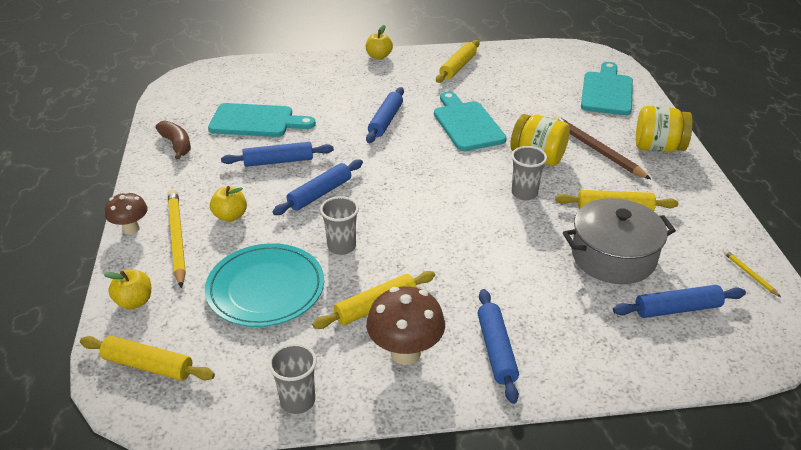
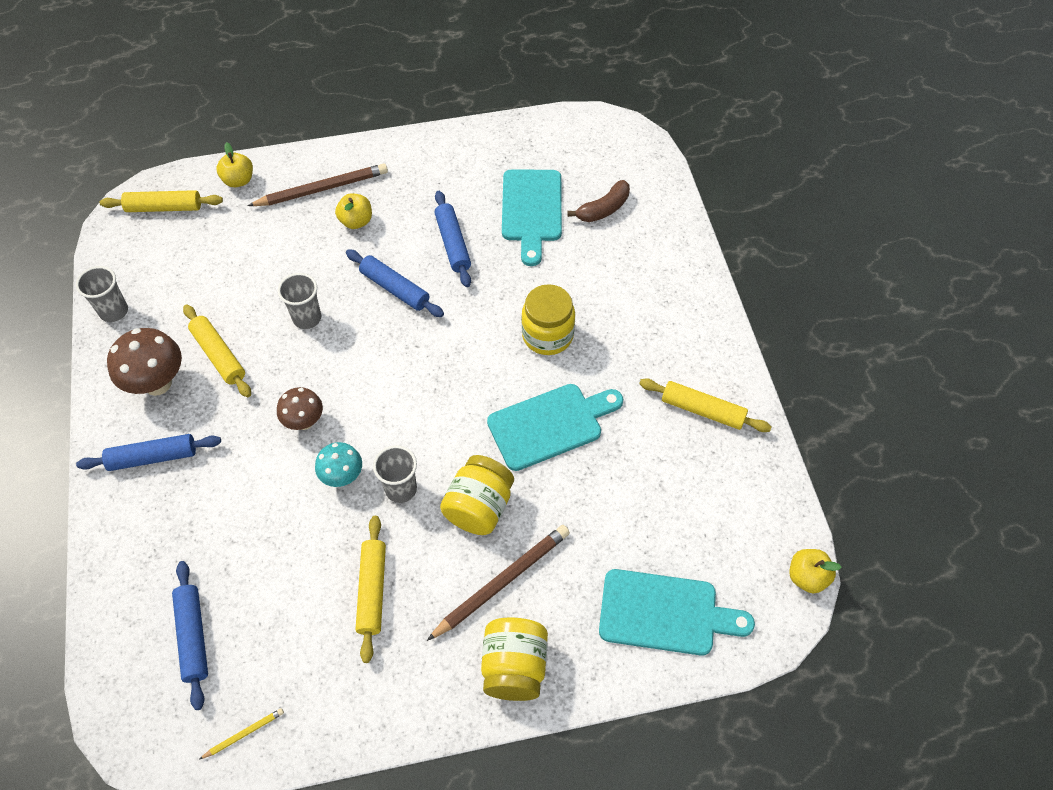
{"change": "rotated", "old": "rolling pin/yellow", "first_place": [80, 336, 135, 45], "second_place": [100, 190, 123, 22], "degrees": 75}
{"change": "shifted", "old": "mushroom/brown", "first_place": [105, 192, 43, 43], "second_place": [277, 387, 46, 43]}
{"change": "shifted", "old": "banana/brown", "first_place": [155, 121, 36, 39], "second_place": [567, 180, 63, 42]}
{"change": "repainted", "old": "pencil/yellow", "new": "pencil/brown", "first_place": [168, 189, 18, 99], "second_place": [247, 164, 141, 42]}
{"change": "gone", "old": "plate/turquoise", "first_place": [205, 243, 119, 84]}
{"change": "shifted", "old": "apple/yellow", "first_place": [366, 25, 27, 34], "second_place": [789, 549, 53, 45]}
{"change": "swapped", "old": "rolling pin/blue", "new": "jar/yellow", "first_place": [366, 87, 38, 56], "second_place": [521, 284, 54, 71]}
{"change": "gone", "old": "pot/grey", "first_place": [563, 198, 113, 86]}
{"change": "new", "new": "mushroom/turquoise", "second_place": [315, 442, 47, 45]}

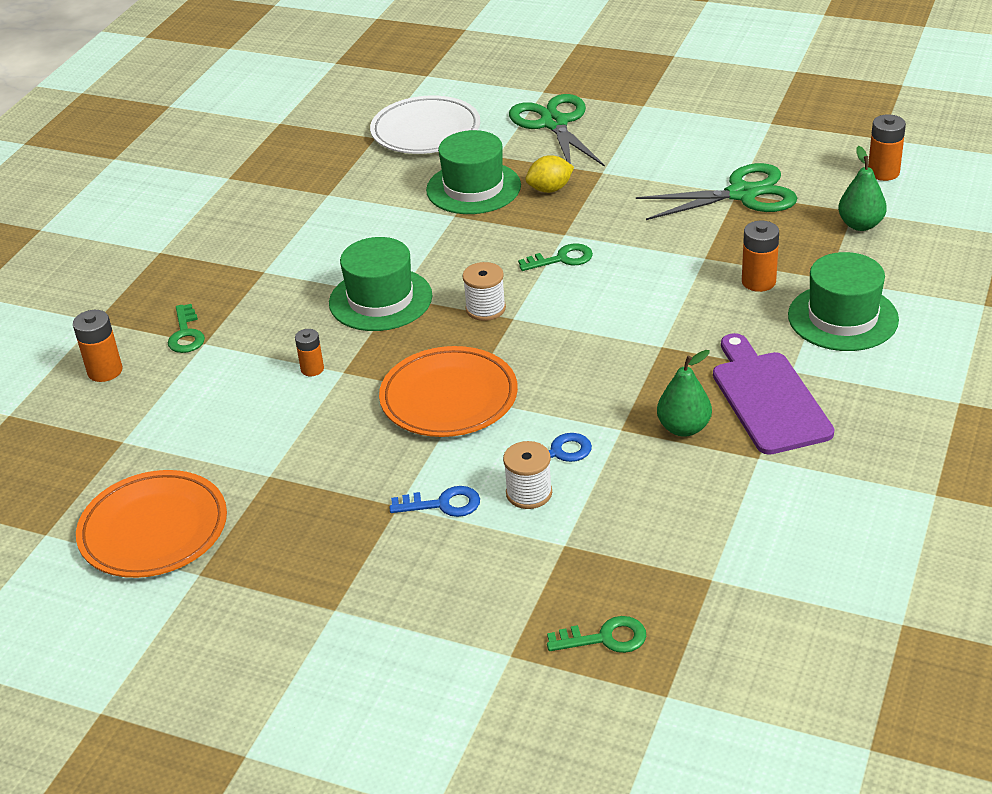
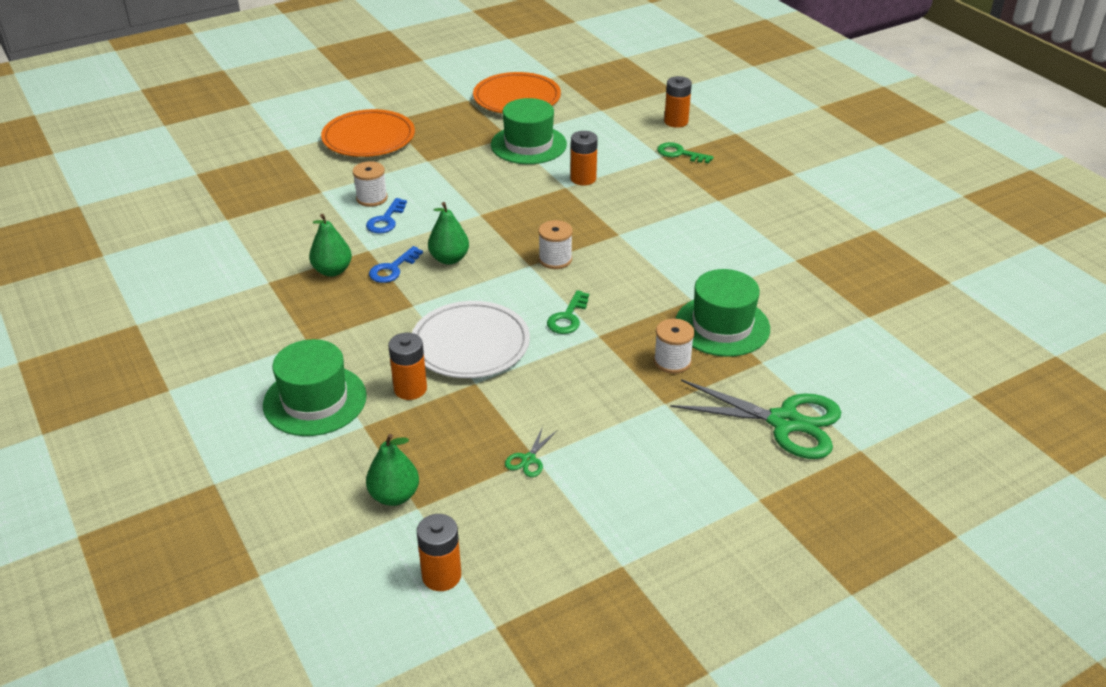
{"change": "scaled", "old": "battery/orange", "first_place": [295, 329, 29, 47], "second_place": [570, 131, 28, 54], "factor": 1.52}
{"change": "shifted", "old": "hat/green", "first_place": [329, 237, 104, 94], "second_place": [491, 98, 76, 66]}
{"change": "shifted", "old": "plate/white", "first_place": [370, 96, 110, 58], "second_place": [412, 301, 118, 77]}
{"change": "shifted", "old": "plate/orange", "first_place": [379, 346, 139, 91], "second_place": [321, 109, 94, 48]}
{"change": "shifted", "old": "key/blue", "first_place": [389, 486, 91, 31], "second_place": [369, 246, 54, 37]}
{"change": "swapped", "old": "lemon/yellow", "new": "spool/white", "first_place": [525, 155, 49, 38], "second_place": [654, 318, 41, 56]}
{"change": "gone", "old": "key/green", "first_place": [547, 616, 99, 37]}
{"change": "scaled", "old": "scissors/green", "first_place": [636, 163, 161, 57], "second_place": [505, 426, 52, 51], "factor": 0.41}
{"change": "gone", "old": "cutting board/purple", "first_place": [713, 333, 122, 122]}
{"change": "new", "new": "pear/green", "second_place": [428, 202, 41, 63]}

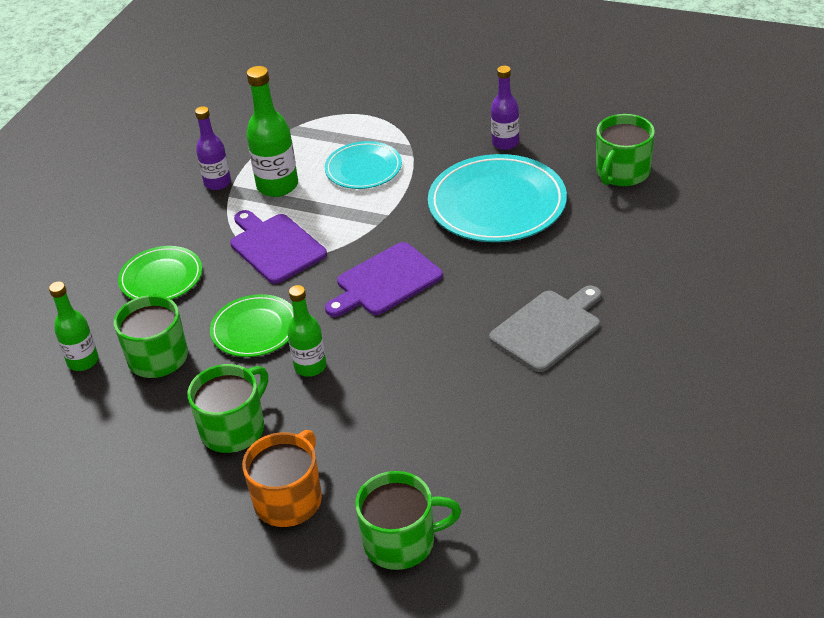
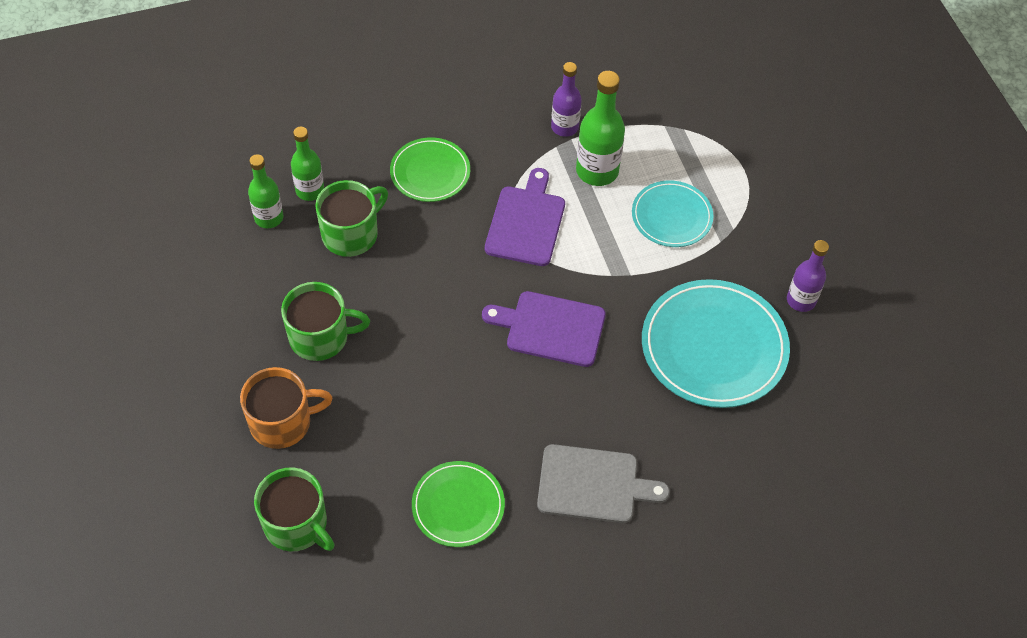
{"change": "shifted", "old": "plate/green", "first_place": [210, 294, 84, 63], "second_place": [412, 461, 93, 86]}
{"change": "shifted", "old": "bottle/green", "first_place": [287, 285, 39, 92], "second_place": [248, 154, 35, 74]}
{"change": "gone", "old": "mug/green", "first_place": [596, 114, 59, 72]}

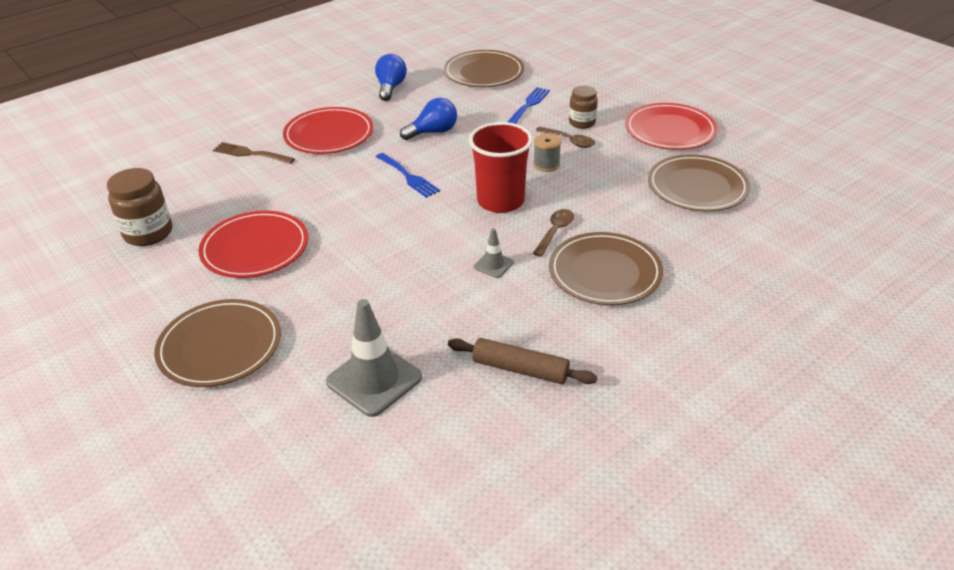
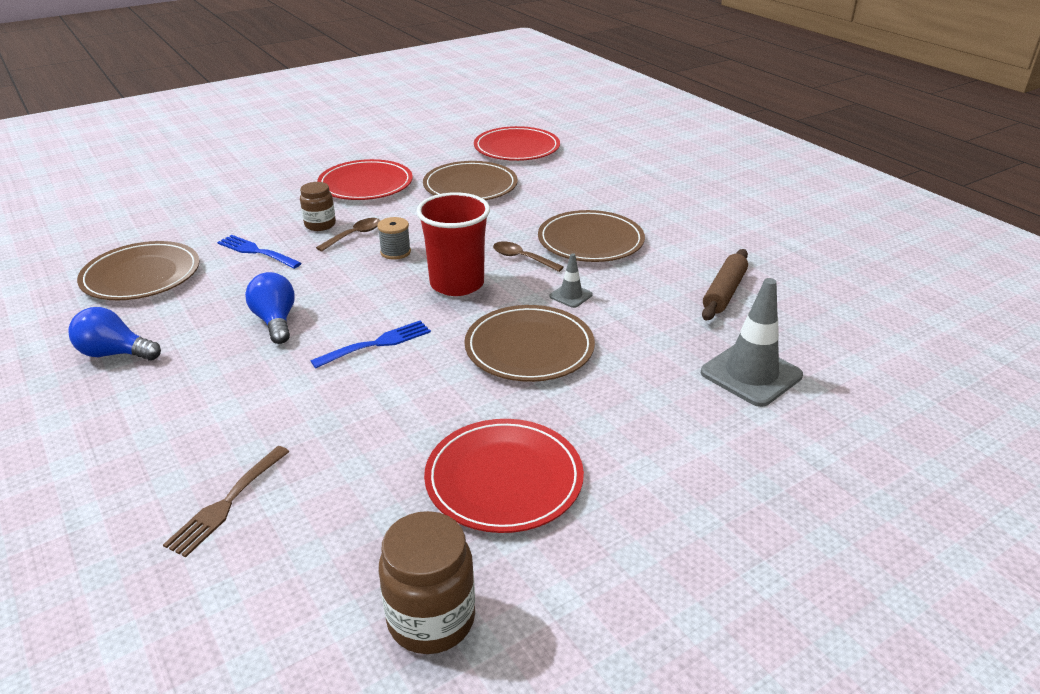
{"change": "shifted", "old": "plate/brown", "first_place": [154, 299, 127, 88], "second_place": [464, 305, 131, 77]}
{"change": "shifted", "old": "plate/red", "first_place": [283, 107, 90, 47], "second_place": [474, 126, 86, 35]}

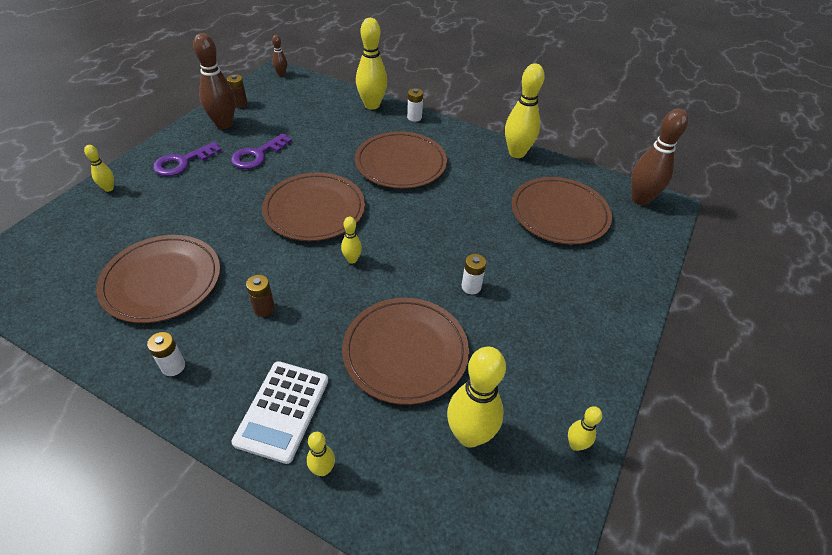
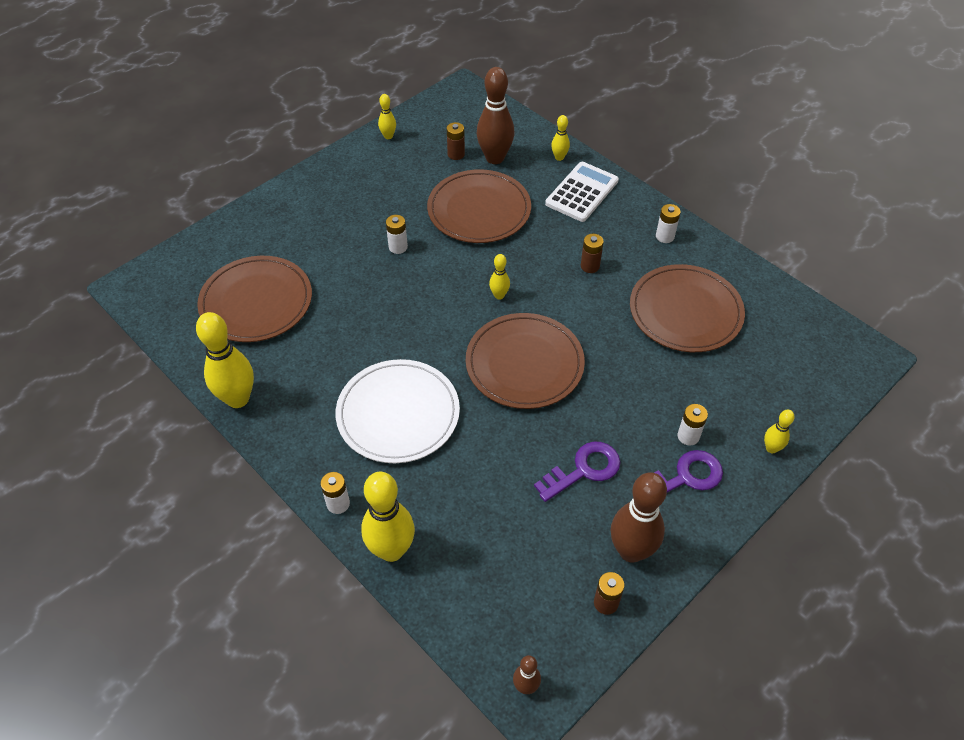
{"change": "repainted", "old": "plate/brown", "new": "plate/white", "first_place": [355, 131, 92, 58], "second_place": [336, 359, 124, 104]}
{"change": "swapped", "old": "bowling pin/yellow", "new": "battery/brown", "first_place": [447, 347, 59, 101], "second_place": [447, 122, 18, 38]}
{"change": "shifted", "old": "bowling pin/brown", "first_place": [631, 108, 58, 97], "second_place": [477, 67, 37, 97]}
{"change": "new", "new": "battery/white", "second_place": [678, 404, 30, 42]}

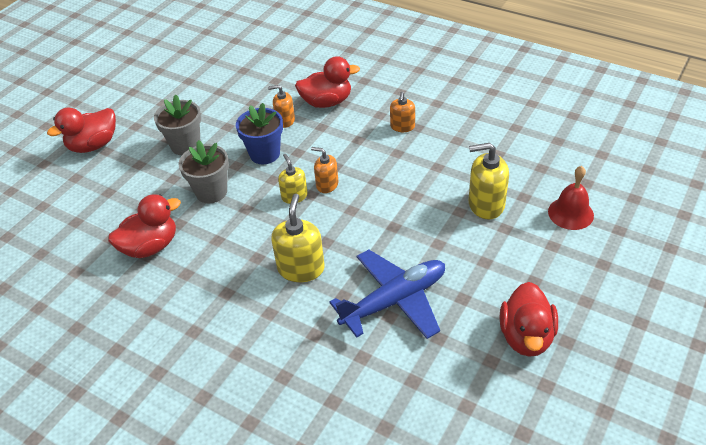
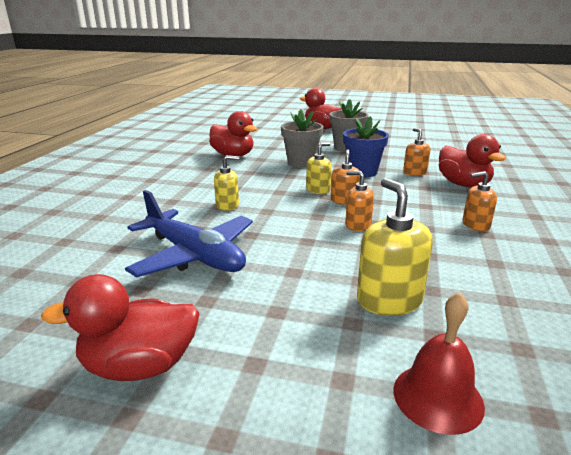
{"change": "scaled", "old": "soap dispenser/yellow", "first_place": [271, 194, 54, 88], "second_place": [214, 155, 25, 56], "factor": 0.62}
{"change": "new", "new": "soap dispenser/orange", "second_place": [345, 171, 29, 60]}

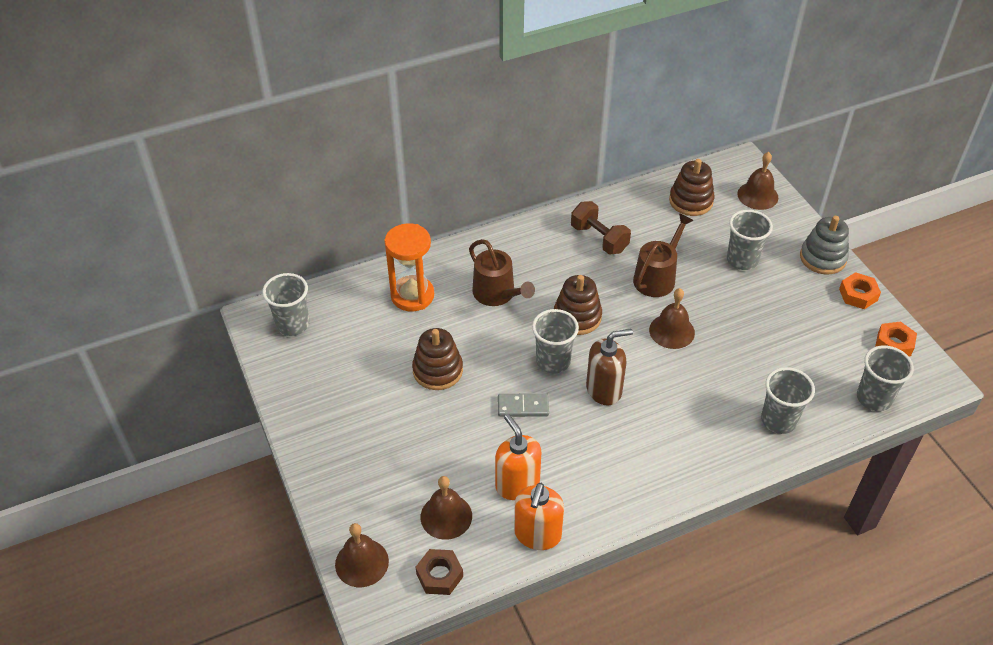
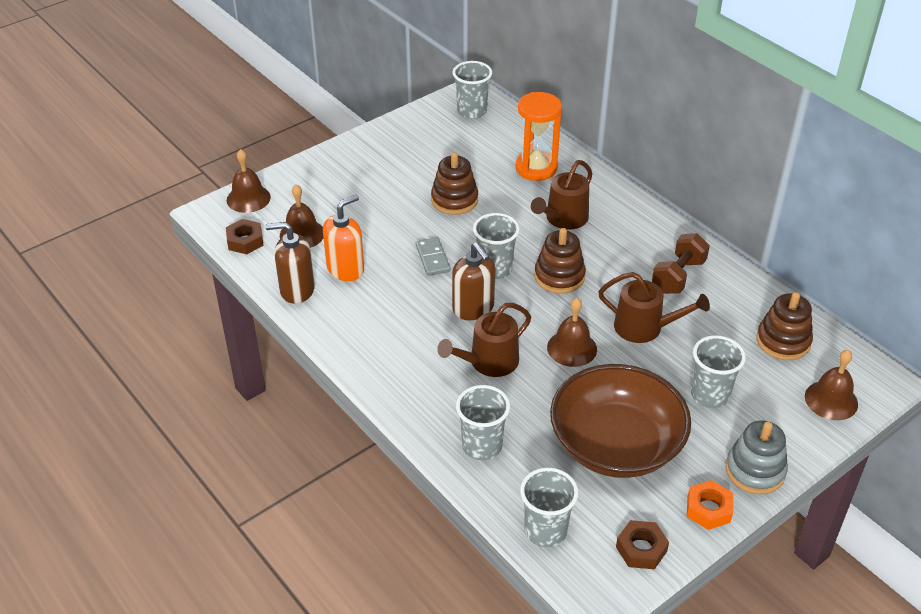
{"change": "repainted", "old": "soap dispenser/orange", "new": "soap dispenser/brown", "first_place": [514, 483, 50, 67], "second_place": [265, 222, 50, 82]}
{"change": "repainted", "old": "nut/orange", "new": "nut/brown", "first_place": [875, 321, 42, 36], "second_place": [616, 520, 53, 49]}
{"change": "new", "new": "watering can/brown", "second_place": [437, 303, 94, 74]}
{"change": "new", "new": "bowl/brown", "second_place": [550, 364, 141, 114]}

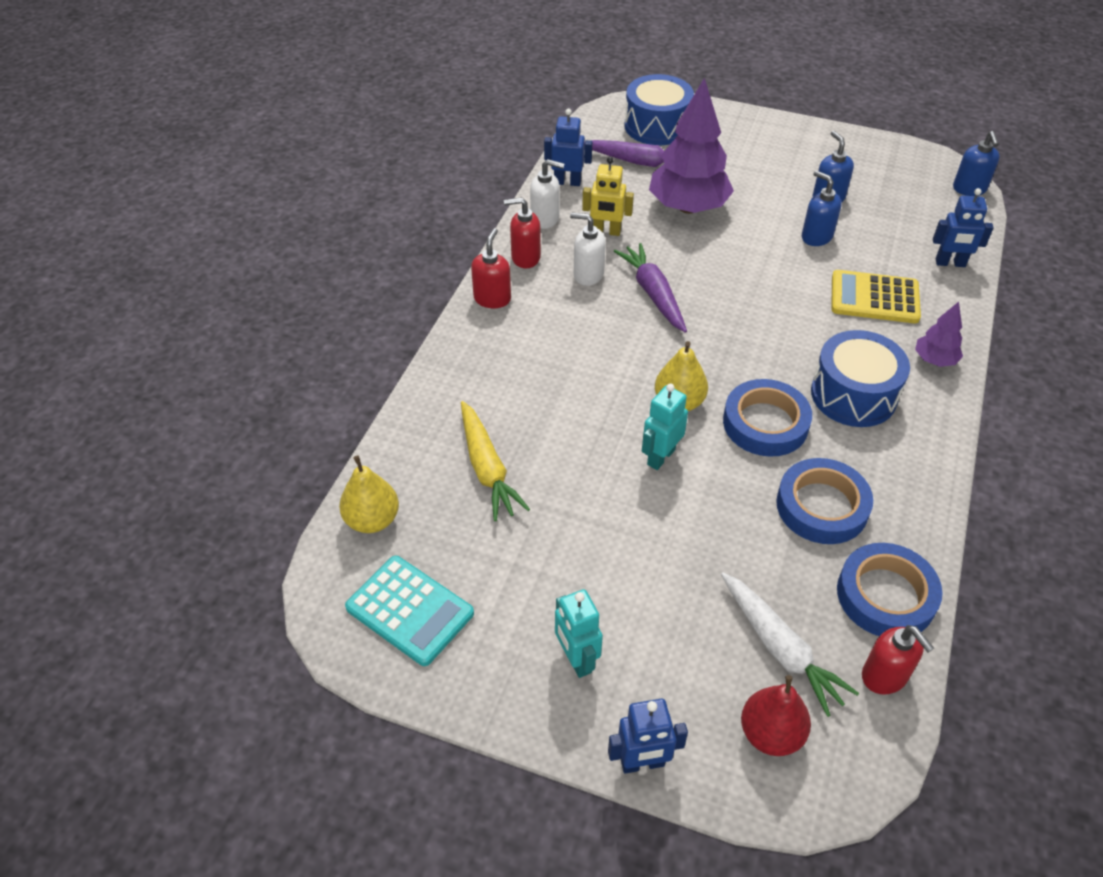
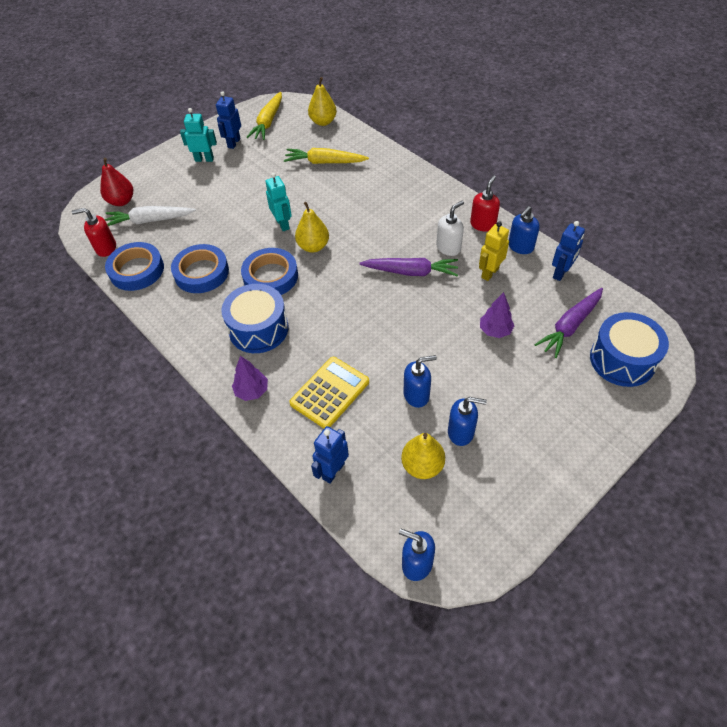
{"change": "swapped", "old": "calculator/turquoise", "new": "carrot/yellow", "first_place": [345, 556, 129, 110], "second_place": [247, 91, 35, 49]}
{"change": "gone", "old": "soap dispenser/red", "first_place": [471, 228, 40, 80]}
{"change": "repainted", "old": "soap dispenser/white", "new": "soap dispenser/blue", "first_place": [530, 159, 35, 70], "second_place": [509, 206, 31, 48]}
{"change": "shifted", "old": "robot/blue", "first_place": [608, 699, 80, 75], "second_place": [216, 91, 25, 58]}
{"change": "scaled", "old": "tree/purple", "first_place": [649, 78, 85, 136], "second_place": [480, 292, 35, 46], "factor": 0.48}
{"change": "new", "new": "pear/yellow", "second_place": [401, 433, 44, 46]}

